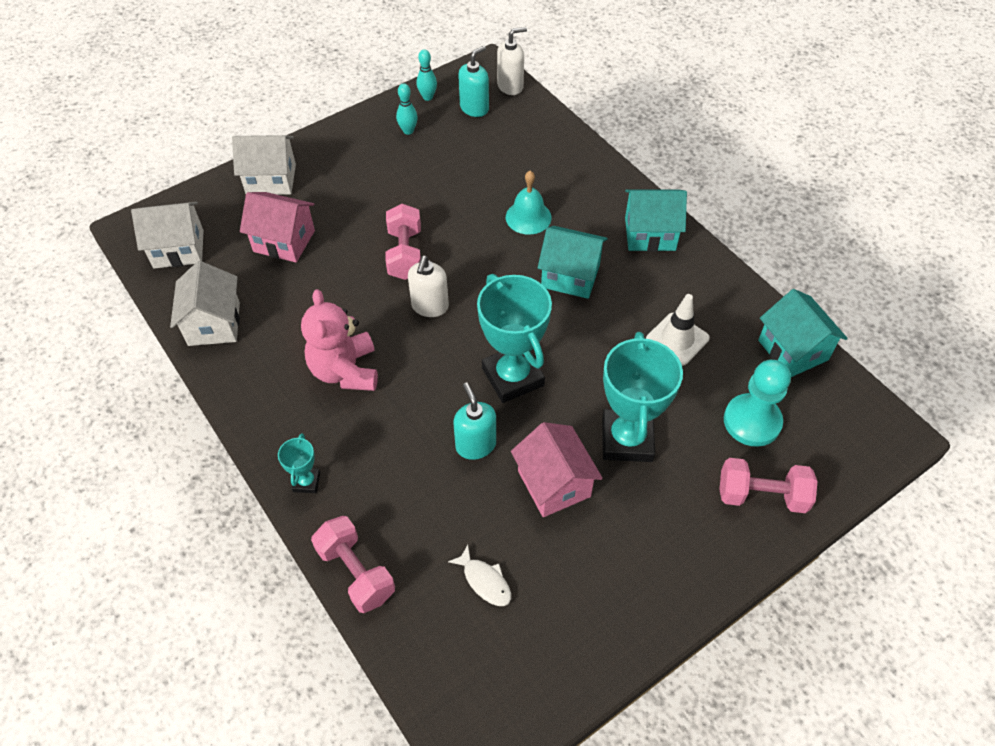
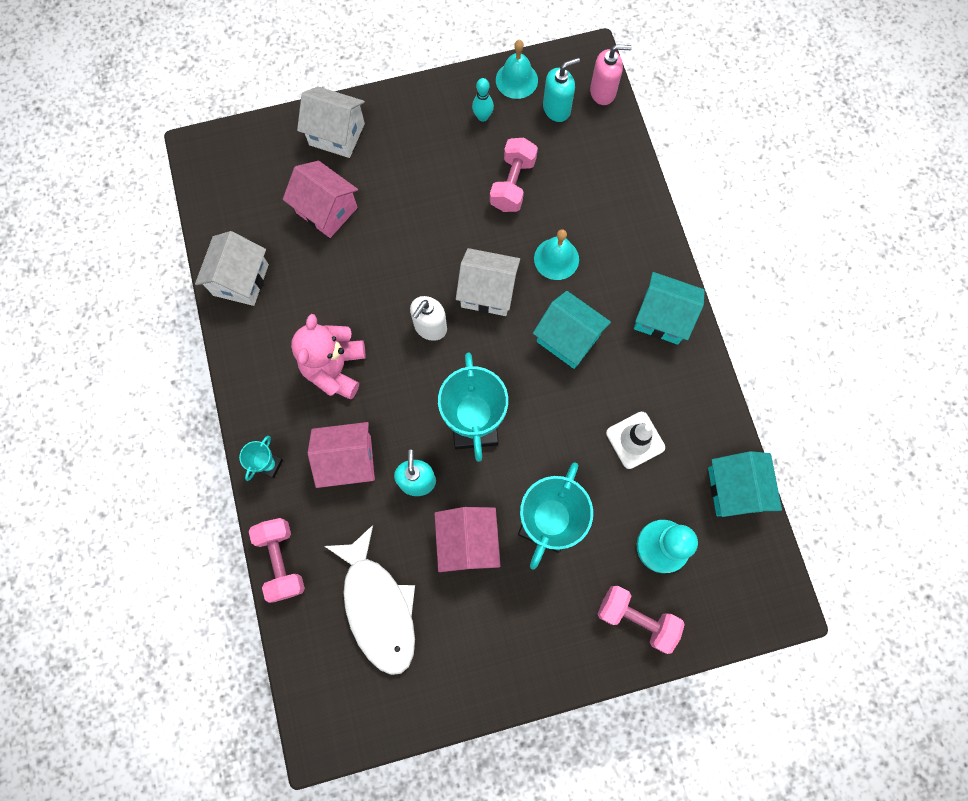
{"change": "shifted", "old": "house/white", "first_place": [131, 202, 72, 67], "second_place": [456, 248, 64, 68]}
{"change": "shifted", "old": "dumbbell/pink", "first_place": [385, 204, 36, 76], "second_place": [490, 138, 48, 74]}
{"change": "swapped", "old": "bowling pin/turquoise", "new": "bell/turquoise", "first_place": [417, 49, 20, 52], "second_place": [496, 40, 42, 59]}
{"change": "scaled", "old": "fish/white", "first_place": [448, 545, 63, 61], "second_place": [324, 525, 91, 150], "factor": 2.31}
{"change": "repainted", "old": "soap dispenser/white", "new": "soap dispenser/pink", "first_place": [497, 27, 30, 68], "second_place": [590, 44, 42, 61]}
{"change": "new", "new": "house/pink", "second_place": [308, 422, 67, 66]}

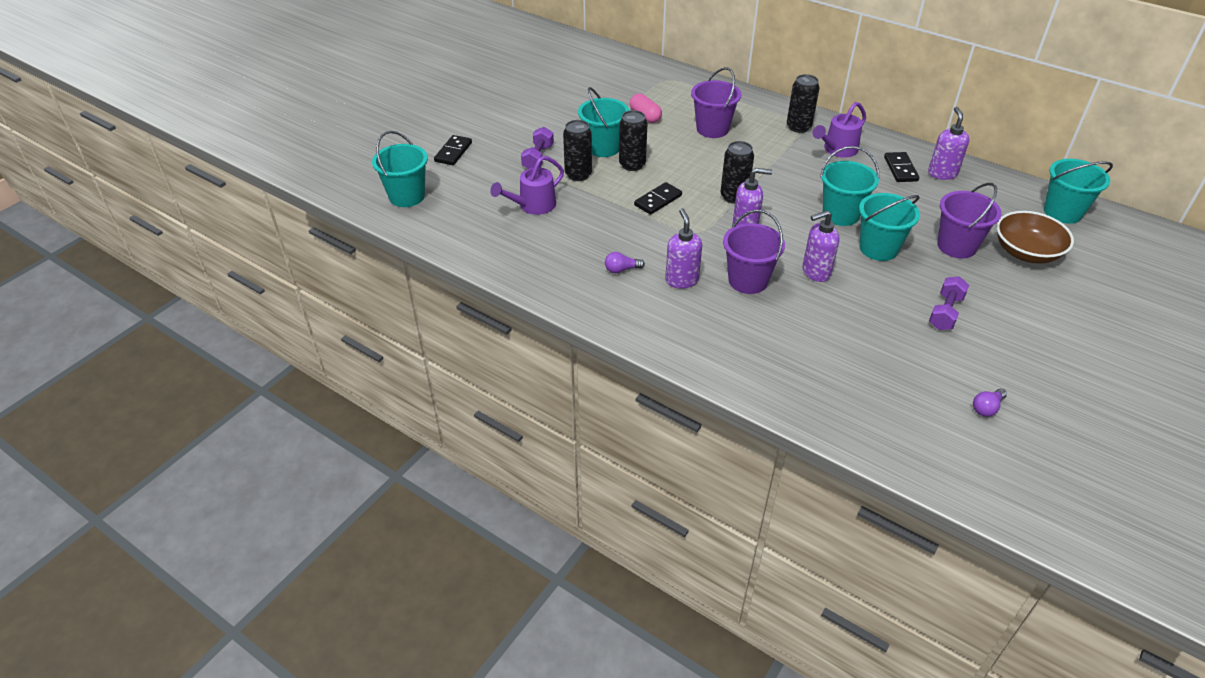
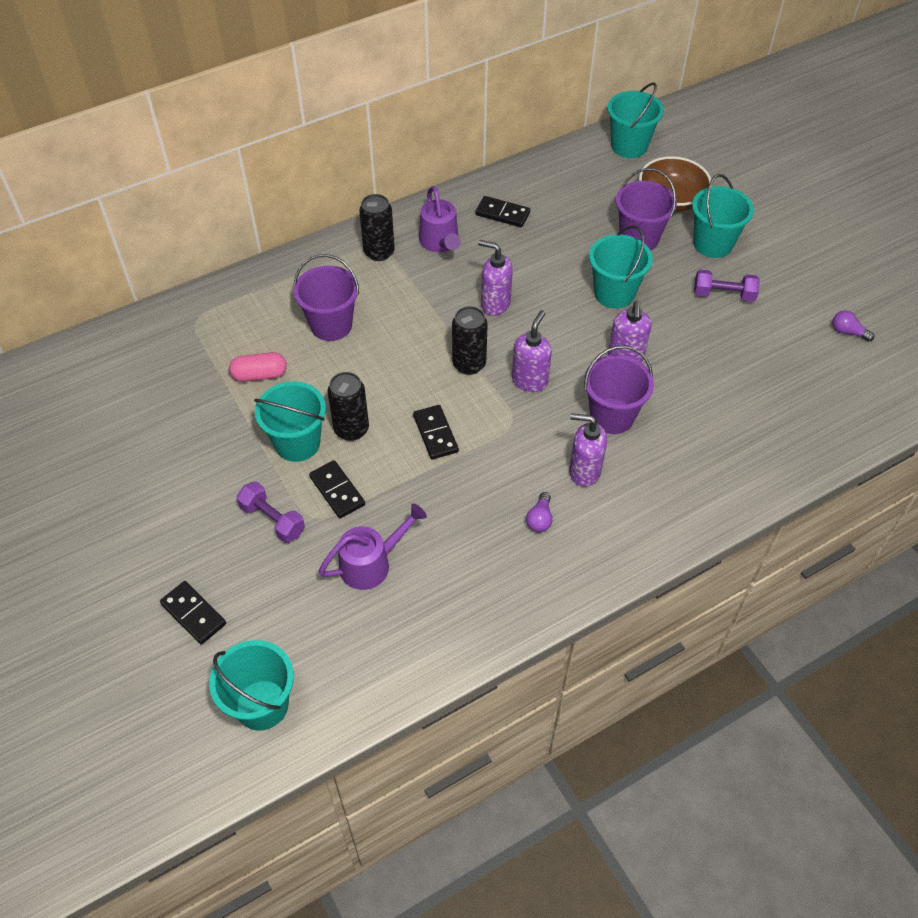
{"change": "rotated", "old": "watering can/purple", "first_place": [490, 156, 74, 59], "second_place": [318, 504, 109, 86], "degrees": -105}
{"change": "swapped", "old": "can/black", "new": "domino/black", "first_place": [563, 120, 29, 61], "second_place": [309, 460, 56, 58]}
{"change": "shifted", "old": "bucket/turquoise", "first_place": [820, 146, 59, 80], "second_place": [692, 174, 62, 84]}
{"change": "shifted", "old": "soap dispenser/purple", "first_place": [928, 107, 42, 73], "second_place": [478, 240, 35, 76]}
{"change": "rotated", "old": "dumbbell/purple", "first_place": [929, 276, 40, 54], "second_place": [694, 270, 66, 32], "degrees": -45}
{"change": "rotated", "old": "light bulb/purple", "first_place": [973, 389, 34, 28], "second_place": [832, 310, 42, 32], "degrees": 135}

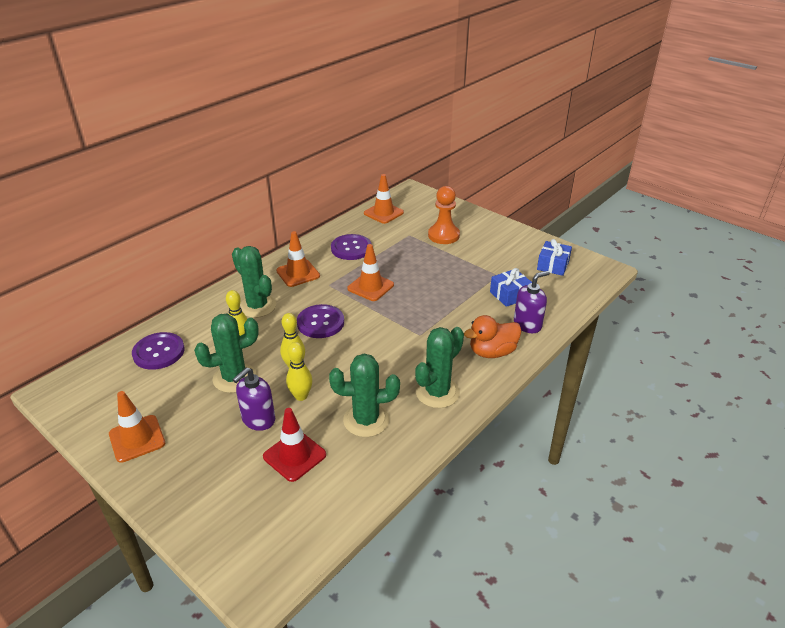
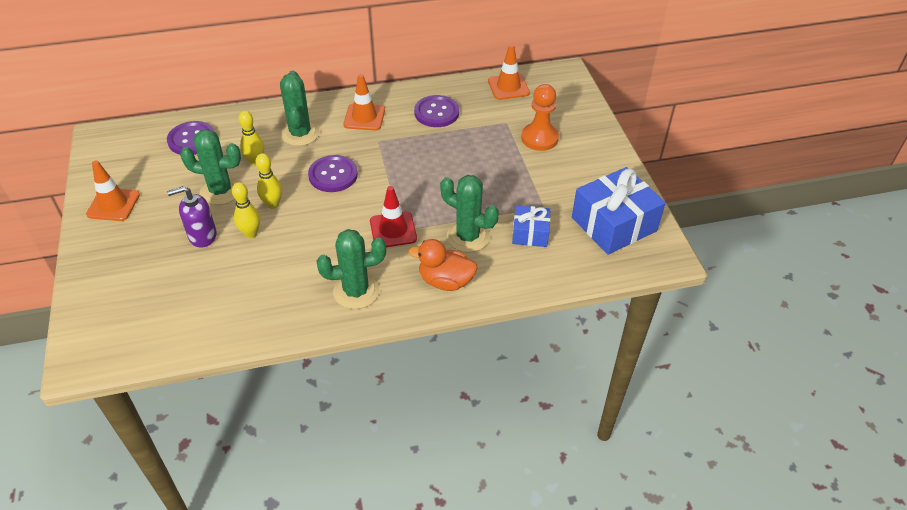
{"change": "shifted", "old": "traffic cone/red", "first_place": [263, 408, 63, 74], "second_place": [370, 186, 47, 61]}
{"change": "shifted", "old": "cactus/green", "first_place": [329, 354, 71, 83], "second_place": [440, 175, 59, 77]}
{"change": "gone", "old": "traffic cone/orange", "first_place": [347, 244, 47, 57]}
{"change": "gone", "old": "soap dispenser/purple", "first_place": [514, 271, 36, 62]}
{"change": "scaled", "old": "gift/blue", "first_place": [537, 239, 35, 37], "second_place": [572, 167, 94, 88], "factor": 1.84}

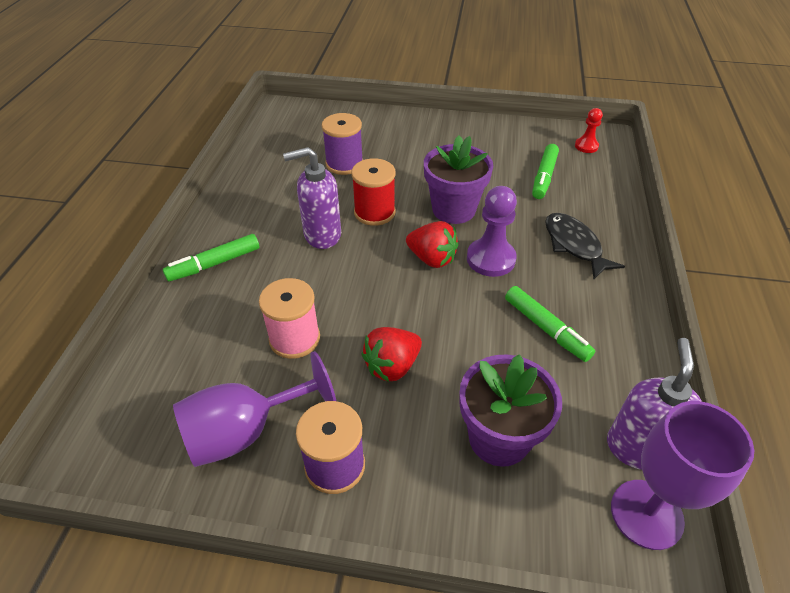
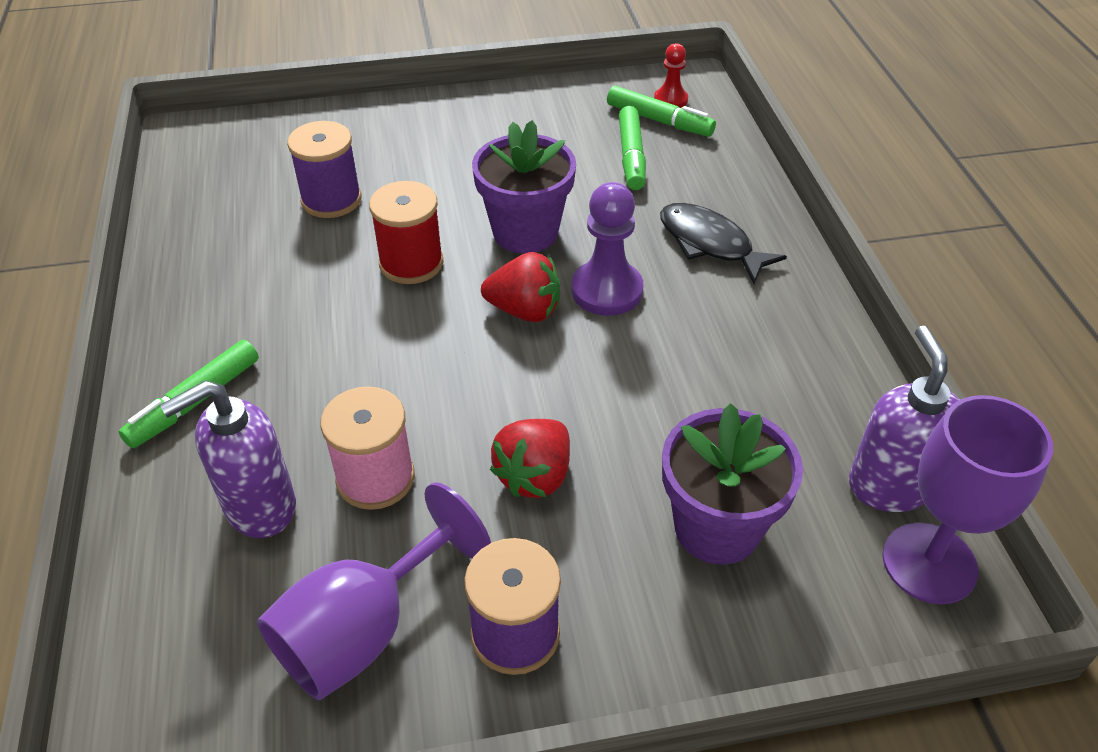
{"change": "shifted", "old": "soap dispenser/purple", "first_place": [283, 147, 58, 102], "second_place": [160, 380, 136, 158]}
{"change": "shifted", "old": "marker/green", "first_place": [505, 286, 90, 76], "second_place": [607, 86, 109, 51]}

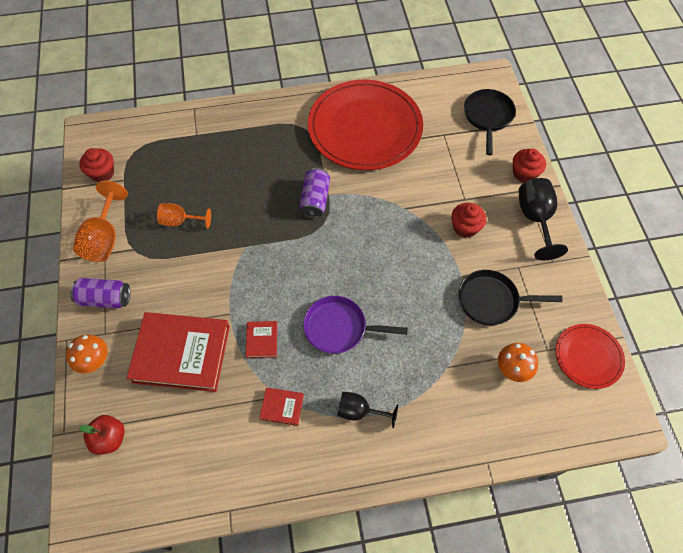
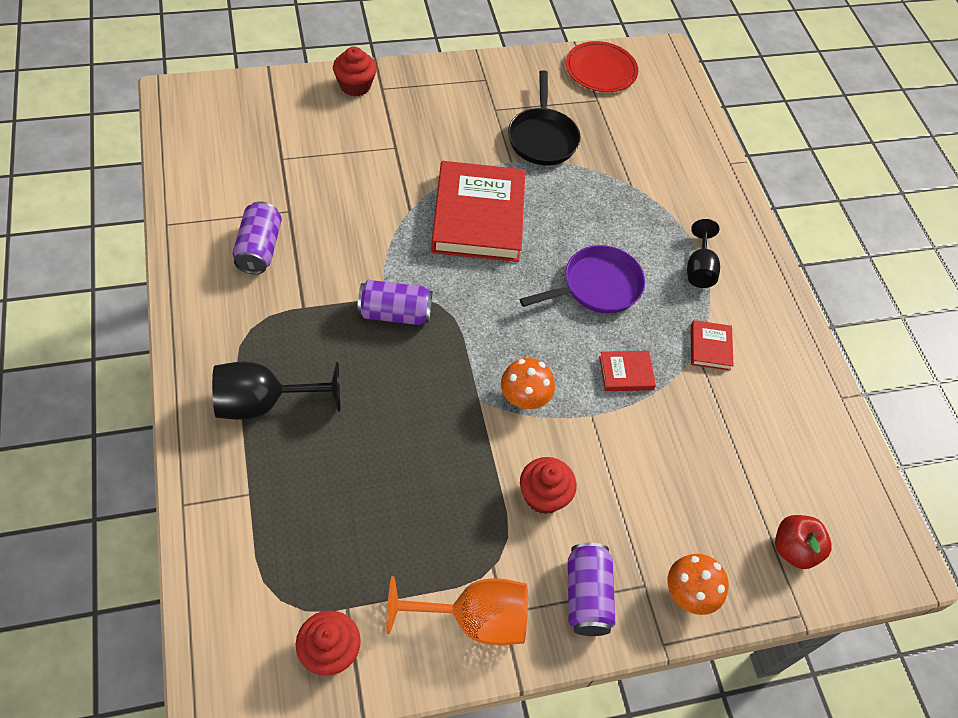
{"change": "shifted", "old": "book/red", "first_place": [127, 312, 103, 80], "second_place": [431, 161, 95, 101]}
{"change": "gone", "old": "goblet/orange", "first_place": [157, 203, 54, 26]}
{"change": "rotated", "old": "pan/purple", "first_place": [303, 296, 105, 58], "second_place": [520, 245, 125, 69], "degrees": -120}
{"change": "swapped", "old": "plate/red", "new": "can/purple", "first_place": [308, 79, 115, 91], "second_place": [233, 201, 49, 73]}
{"change": "shifted", "old": "cupcake/red", "first_place": [451, 203, 35, 35], "second_place": [520, 457, 57, 57]}
{"change": "gone", "old": "pan/black", "first_place": [464, 89, 52, 66]}
{"change": "shifted", "old": "mushroom/orange", "first_place": [498, 343, 40, 39], "second_place": [501, 358, 54, 51]}
{"change": "shifted", "old": "goblet/black", "first_place": [519, 178, 49, 82], "second_place": [212, 362, 128, 58]}

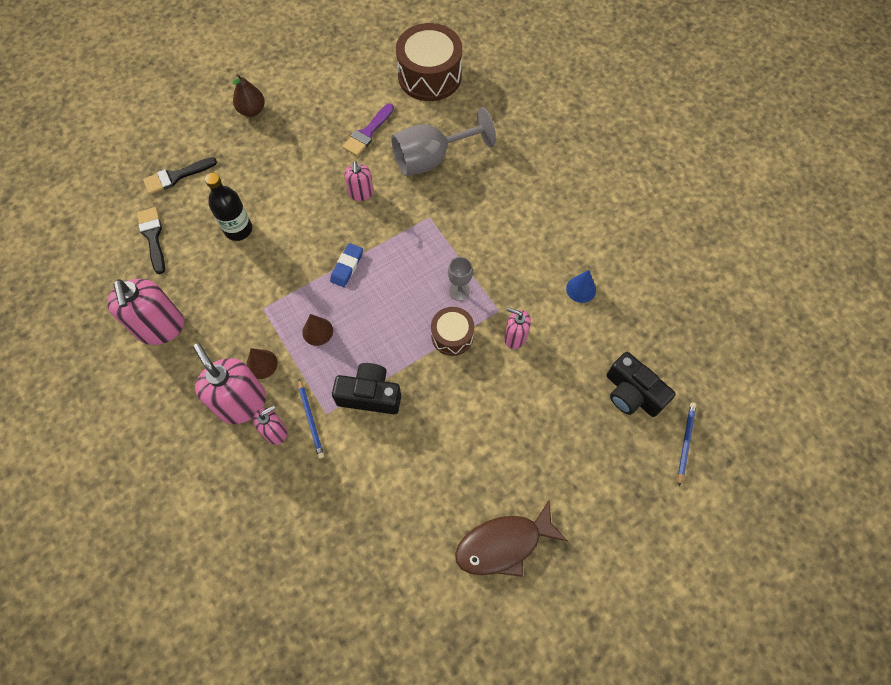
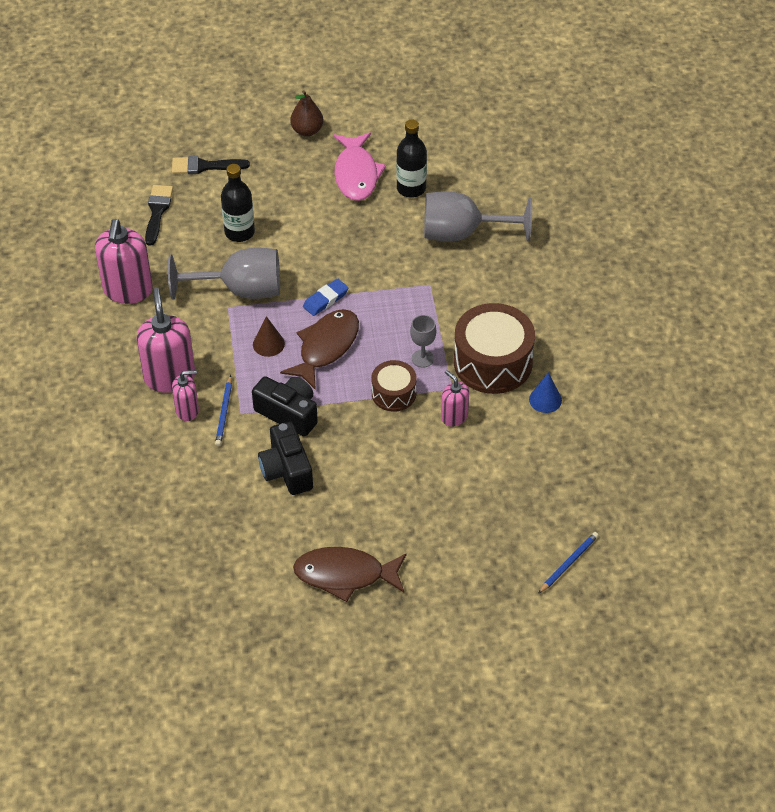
{"change": "gone", "old": "cone/brown", "first_place": [246, 348, 32, 31]}
{"change": "swapped", "old": "brush/purple", "new": "bottle/black", "first_place": [343, 103, 51, 53], "second_place": [396, 120, 31, 78]}
{"change": "gone", "old": "soap dispenser/pink", "first_place": [344, 161, 29, 40]}
{"change": "shifted", "old": "drum/brown", "first_place": [396, 23, 66, 78], "second_place": [454, 303, 81, 91]}
{"change": "shifted", "old": "camera/black", "first_place": [607, 352, 69, 65], "second_place": [258, 421, 55, 74]}
{"change": "new", "new": "goblet/grey", "second_place": [168, 247, 112, 53]}
{"change": "new", "new": "fish/brown", "second_place": [280, 309, 79, 81]}
{"change": "new", "new": "fish/pink", "second_place": [334, 132, 52, 69]}

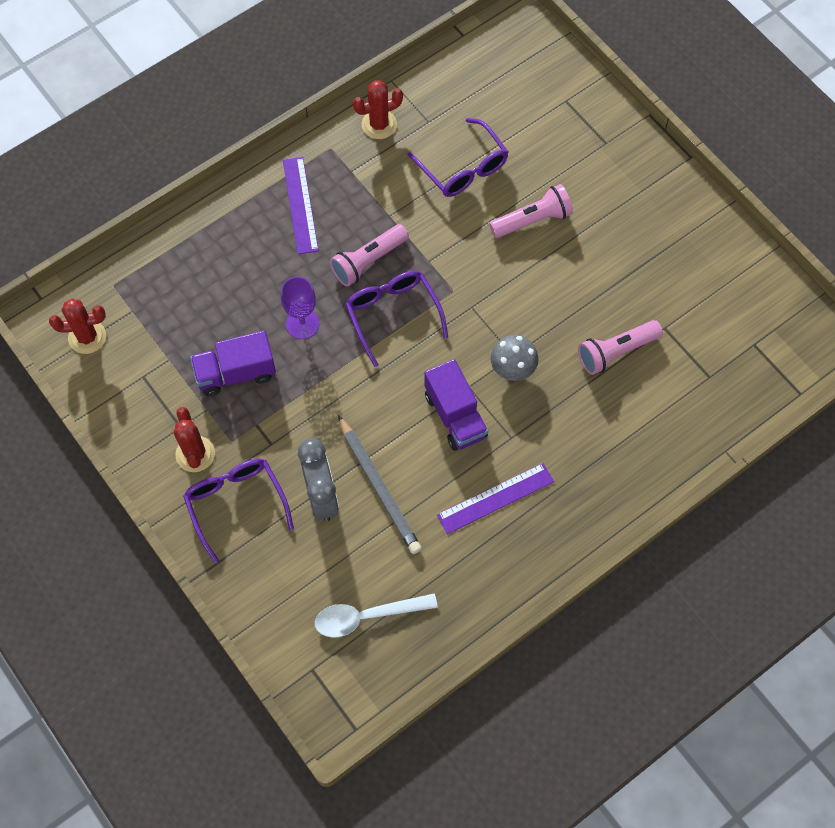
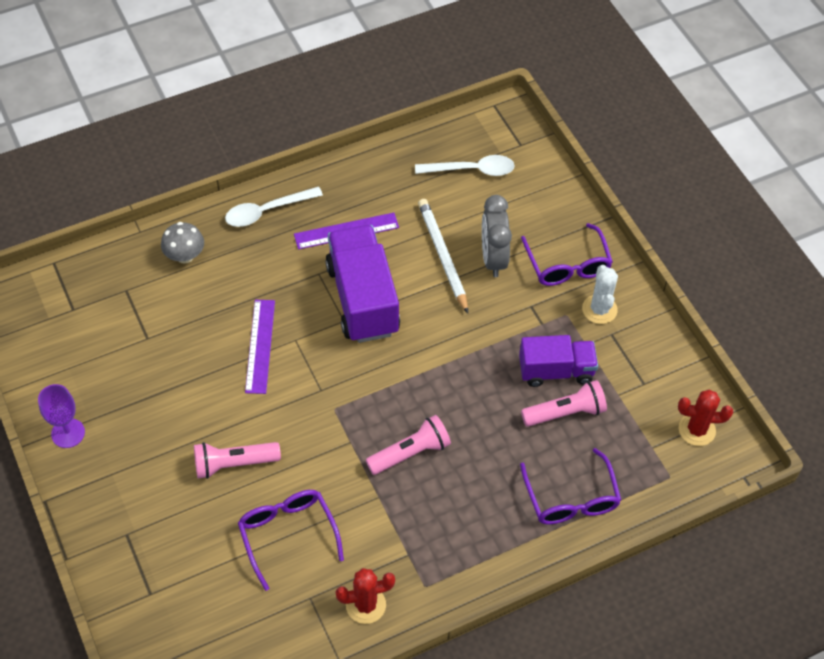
{"change": "repainted", "old": "cactus/red", "new": "cactus/white", "first_place": [174, 407, 41, 65], "second_place": [582, 265, 36, 59]}
{"change": "shifted", "old": "goblet/purple", "first_place": [281, 277, 38, 62], "second_place": [38, 384, 47, 64]}
{"change": "shifted", "old": "ruler/purple", "first_place": [283, 157, 36, 97], "second_place": [245, 300, 30, 94]}
{"change": "repainted", "old": "pencil/grey", "new": "pencil/white", "first_place": [338, 415, 84, 139], "second_place": [418, 199, 50, 115]}
{"change": "shifted", "old": "glasses/purple", "first_place": [345, 271, 103, 96], "second_place": [520, 448, 101, 76]}
{"change": "scaled", "old": "truck/purple", "first_place": [424, 359, 64, 92], "second_place": [325, 225, 75, 118], "factor": 1.58}
{"change": "shifted", "old": "mushroom/grey", "first_place": [490, 335, 49, 46], "second_place": [161, 222, 43, 42]}
{"change": "shifted", "old": "flashlight/pink", "first_place": [578, 320, 85, 55], "second_place": [521, 380, 86, 47]}
{"change": "new", "new": "spoon/white", "second_place": [225, 187, 98, 40]}

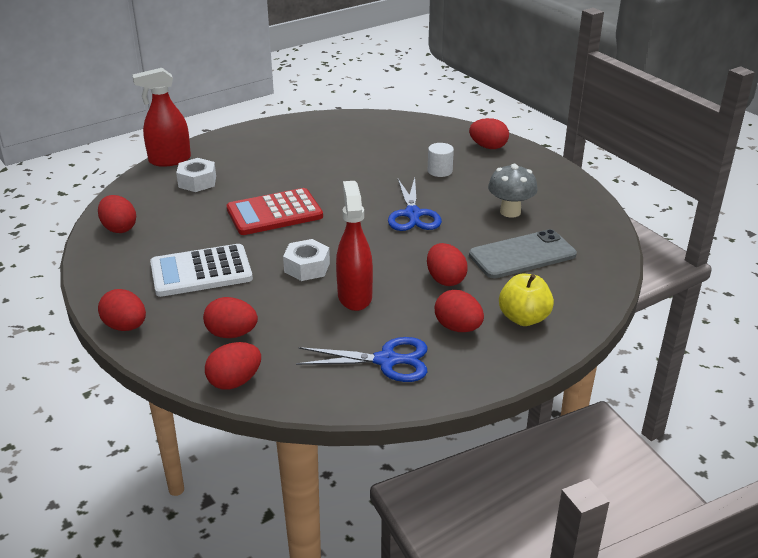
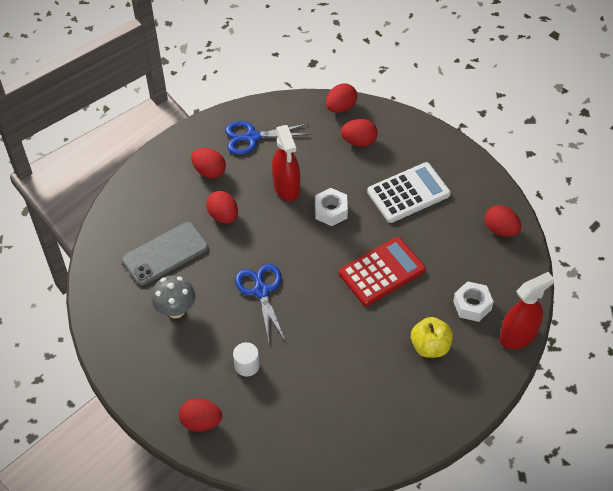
{"change": "gone", "old": "egg/red", "first_place": [98, 289, 48, 42]}
{"change": "shifted", "old": "apple/yellow", "first_place": [499, 274, 55, 52], "second_place": [411, 317, 42, 41]}

